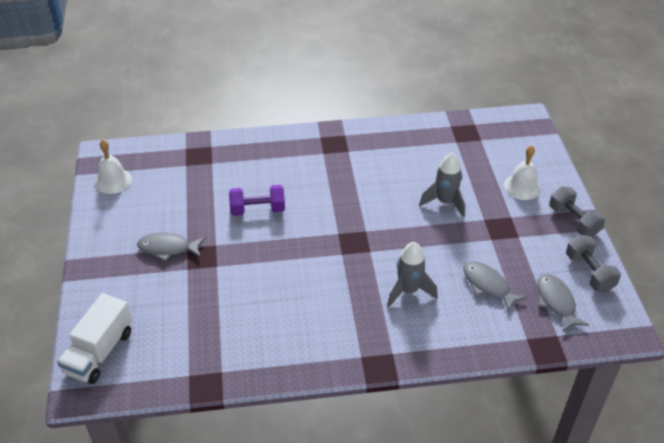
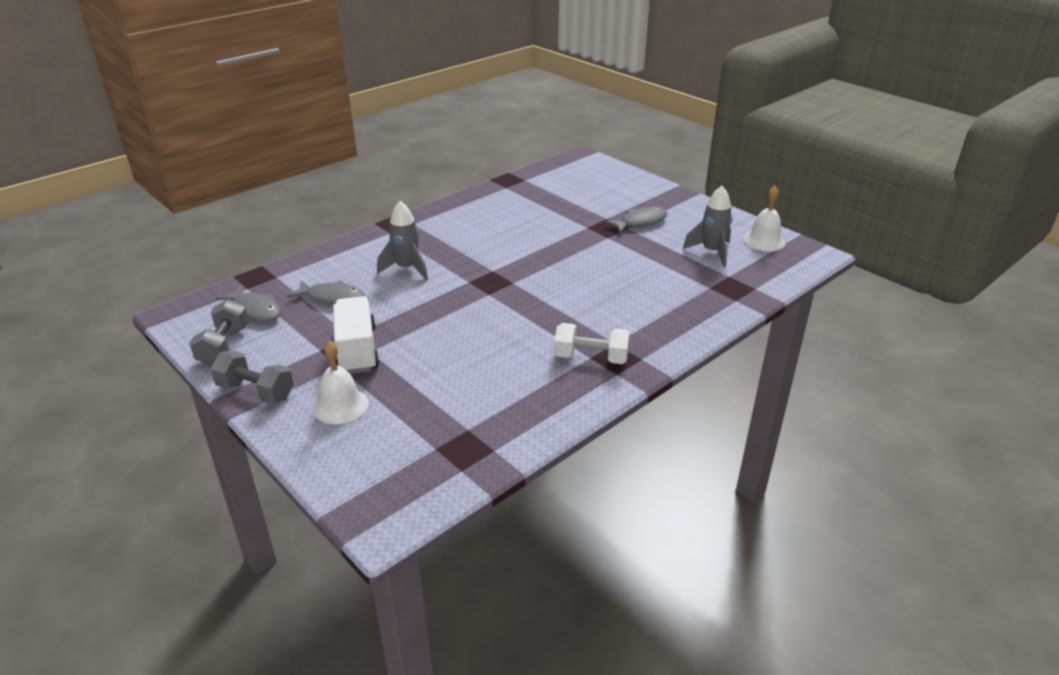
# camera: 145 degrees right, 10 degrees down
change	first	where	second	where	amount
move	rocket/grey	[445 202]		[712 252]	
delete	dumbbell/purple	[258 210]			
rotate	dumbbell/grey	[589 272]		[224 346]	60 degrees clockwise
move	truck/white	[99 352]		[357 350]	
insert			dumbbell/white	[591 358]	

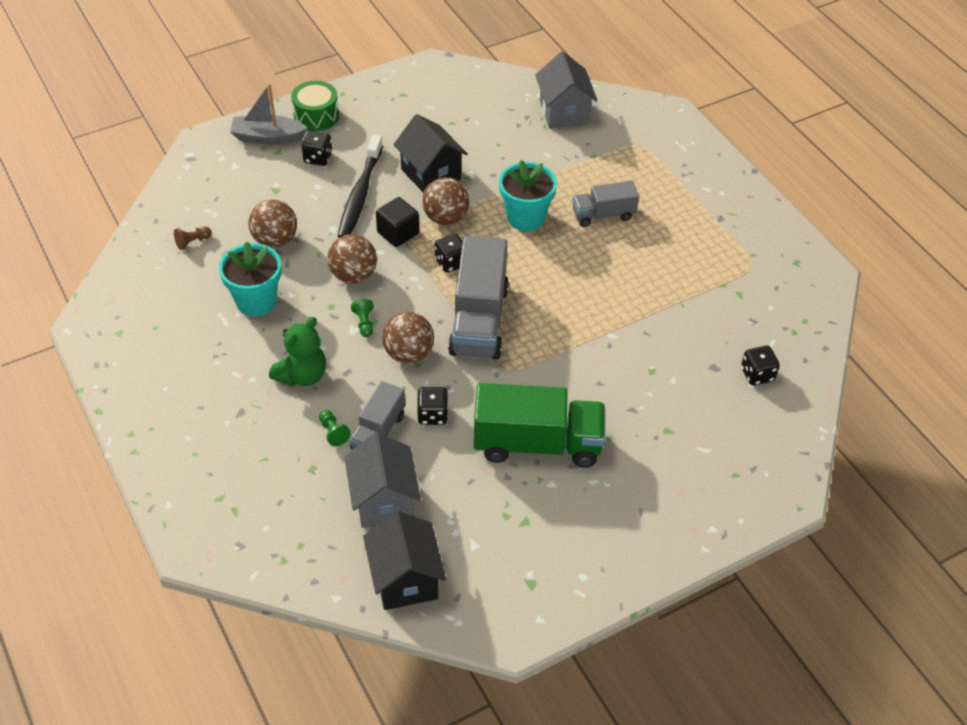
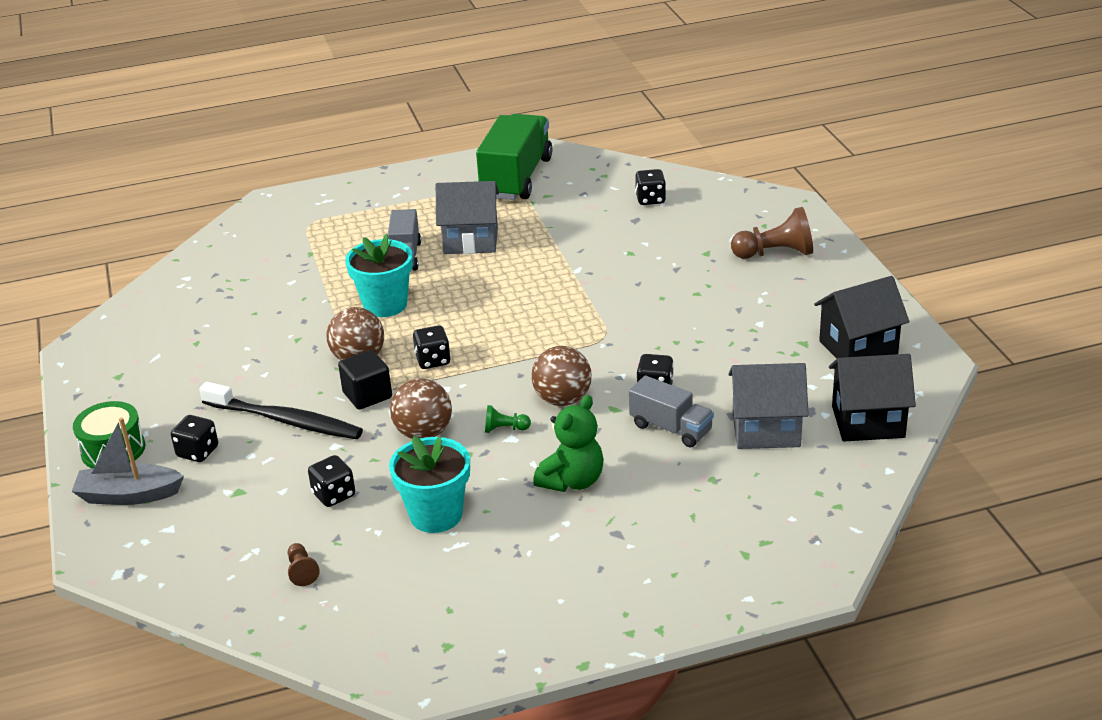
# camera: 75 degrees left, 15 degrees down
change	first	where	second	where	amount
move	house/grey	[564 112]		[471 241]	
rotate	boat/grey	[268 137]		[129 495]	75 degrees clockwise
move	house/black	[431 174]		[858 347]	
replace	ball/brown	[275 240]	dice/black	[334 495]	
delete	truck/grey	[479 320]			
rotate	teddy bear/green	[302 375]		[572 481]	75 degrees clockwise
move	truck/green	[537 444]		[516 178]	
delete	pawn/green	[333 432]			
insert			pawn/brown	[775 253]	

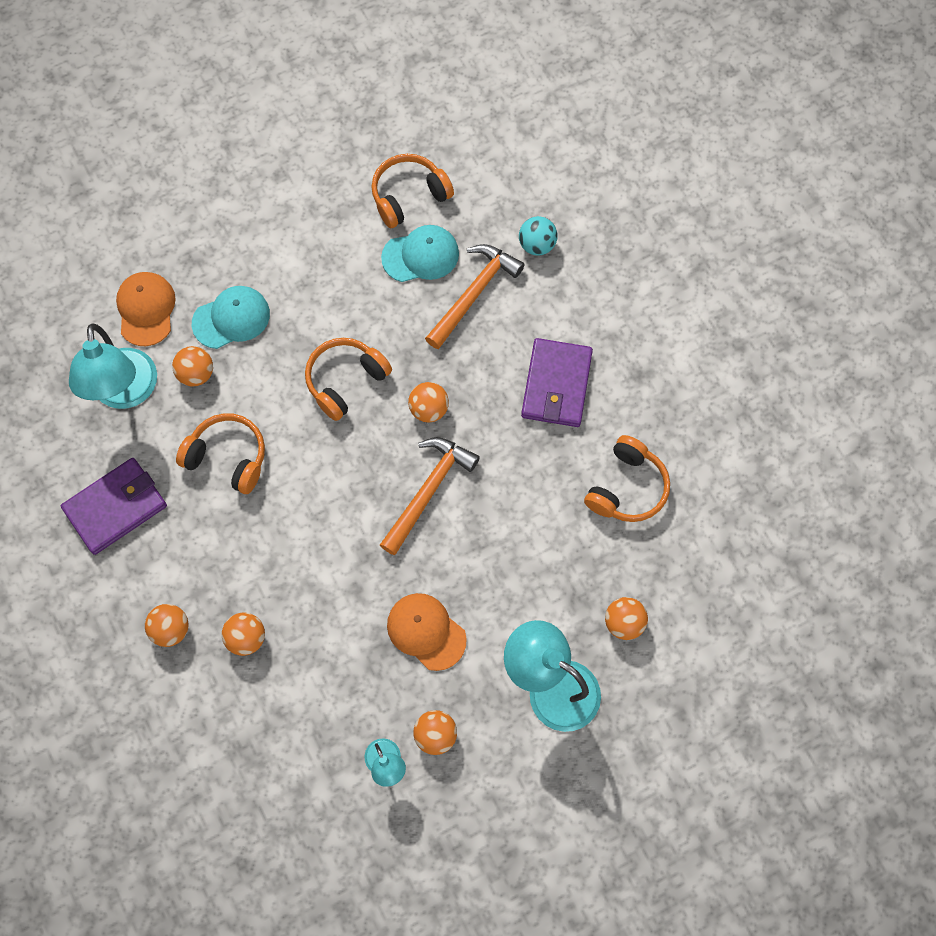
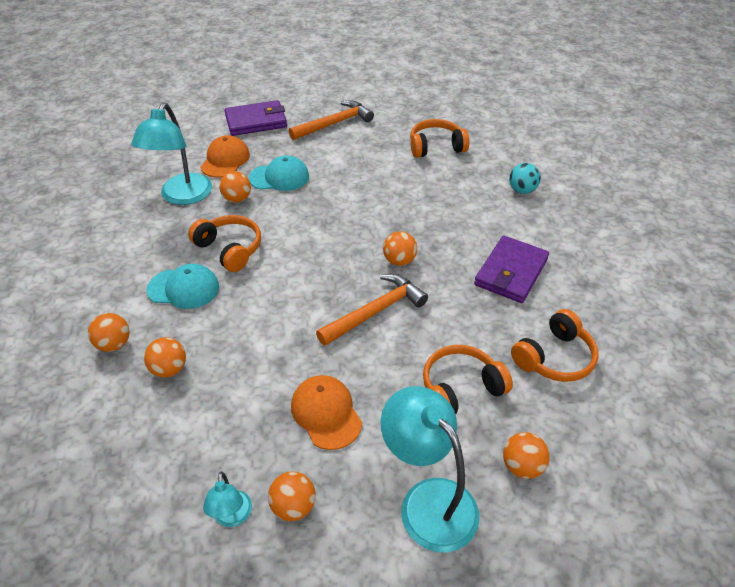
# camera: 20 degrees right, 25 degrees down
change	first	where	second	where	amount
move	cap/turquoise	[420 255]		[183 288]	
move	hammer/orange	[474 293]		[335 123]	
move	headphones/orange	[345 381]		[460 388]	
move	wallet/purple	[116 507]		[256 121]	

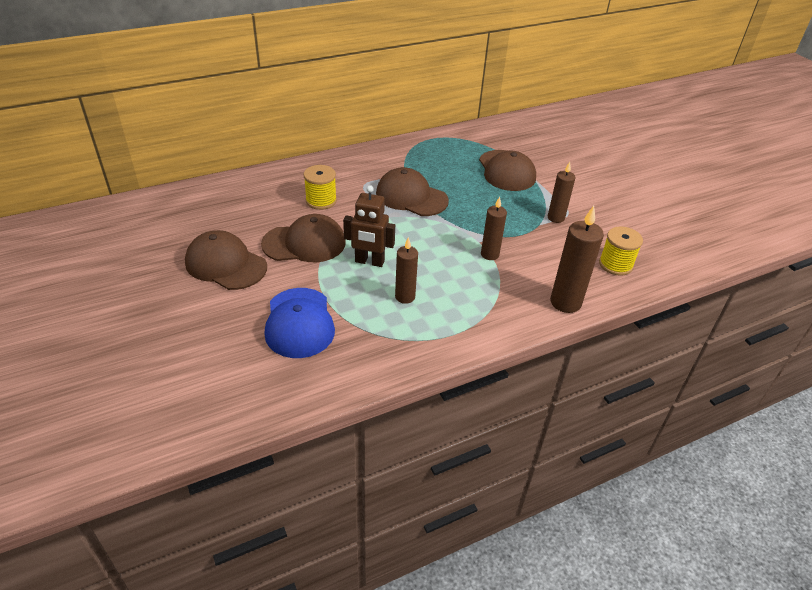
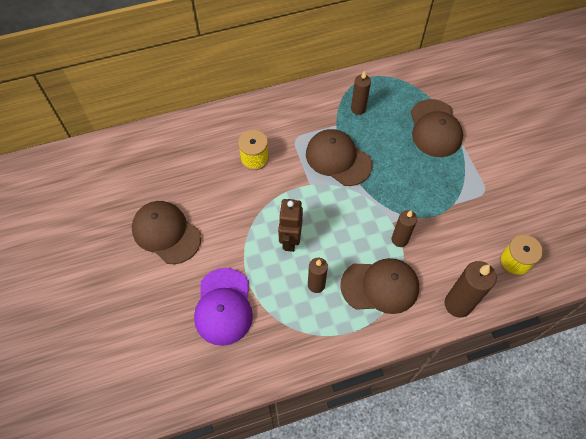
# camera: 10 degrees right, 20 degrees up
change	first	where	second	where	amount
move	candle/brown	[556 218]		[358 109]	
rotate	robot/brown	[369 262]		[290 240]	75 degrees clockwise
move	cap/brown	[304 243]		[380 286]	
recolor	cap/blue	[299 323]	cap/purple	[223 306]	

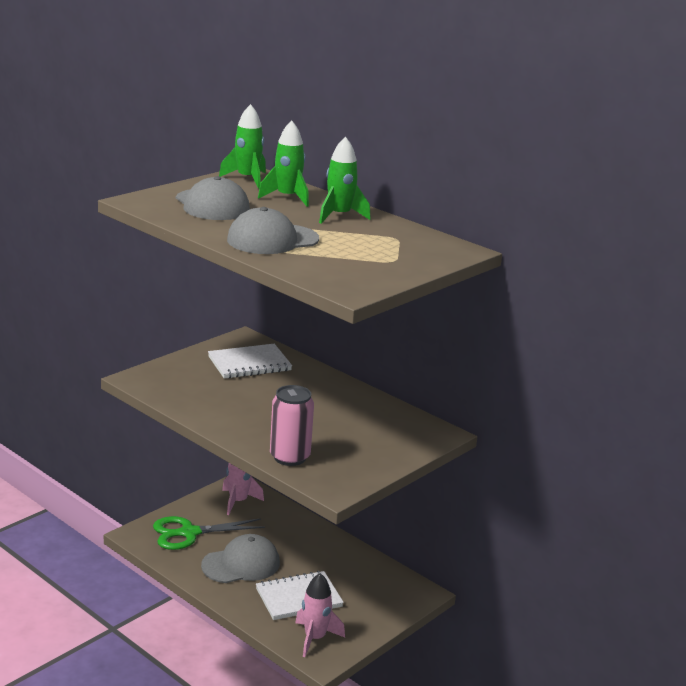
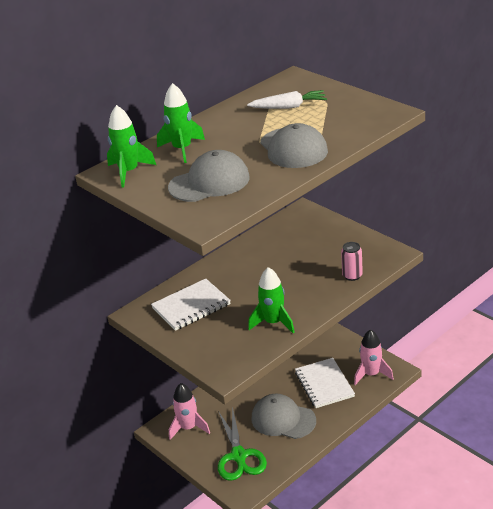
# camera: 80 degrees left, 10 degrees up
change	first	where	second	where	amount
move	rocket/green	[339 216]		[273 322]	
rotate	notebook/white	[249 364]		[191 306]	75 degrees clockwise
resize	can/pink	[289 457]		[352 276]	x0.63
rotate	cap/grey	[241 564]		[283 419]	45 degrees counterclockwise
insert			carrot/white	[289 107]	

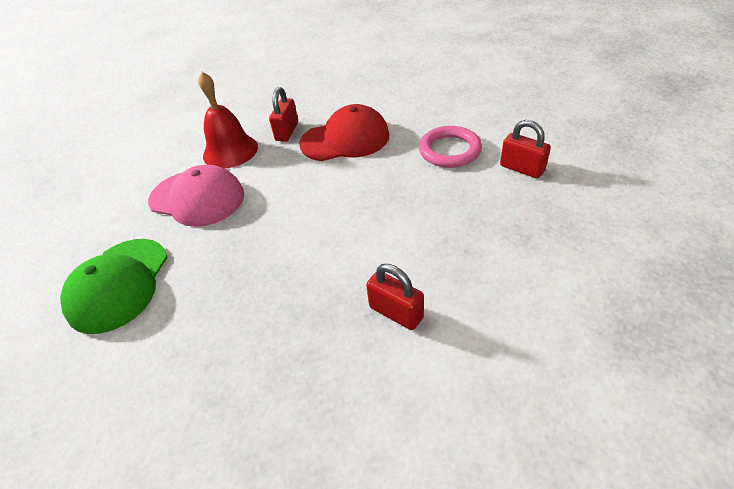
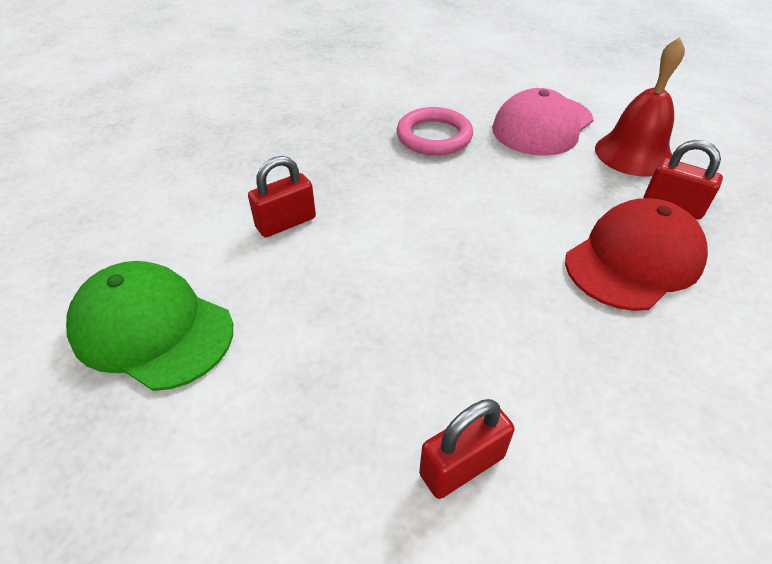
# camera: 105 degrees right, 0 degrees up
change	first	where	second	where	amount
rotate	cap/red	[345 139]		[634 259]	135 degrees counterclockwise
move	ring/pink	[449 150]		[434 136]	
move	cap/green	[118 284]		[152 328]	

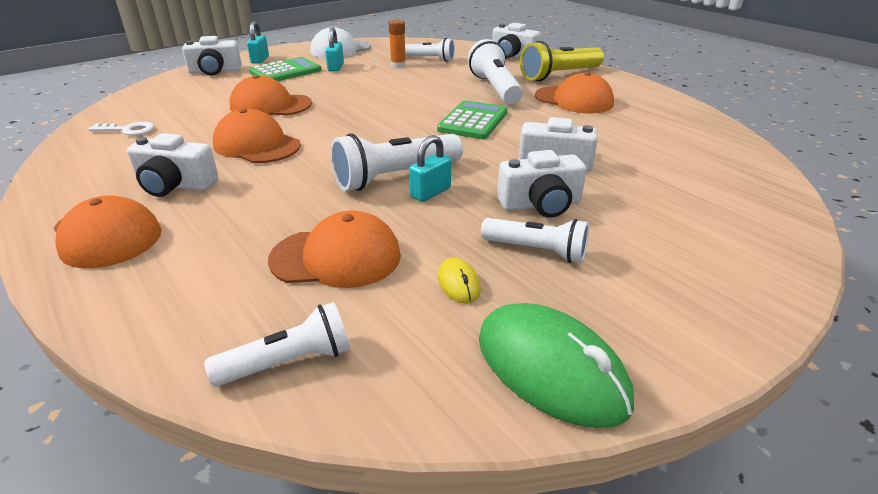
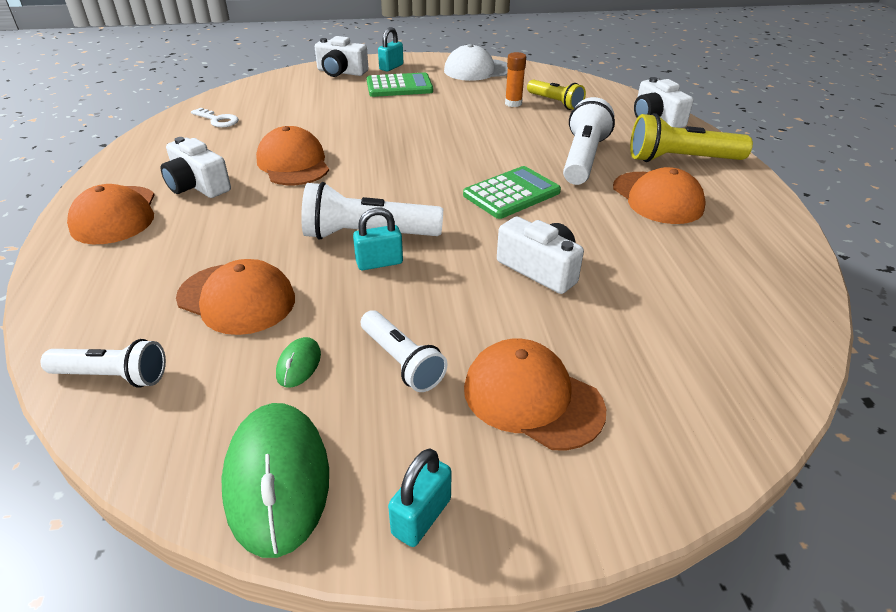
# camera: 30 degrees right, 5 degrees up
change	first	where	second	where	amount
move	padlock/turquoise	[336 67]		[421 516]	
recolor	flashlight/white	[429 59]	flashlight/yellow	[555 103]	
move	cap/orange	[270 105]		[532 398]	
delete	camera/white	[541 204]			
recolor	mouse/yellow	[458 283]	mouse/green	[299 364]	

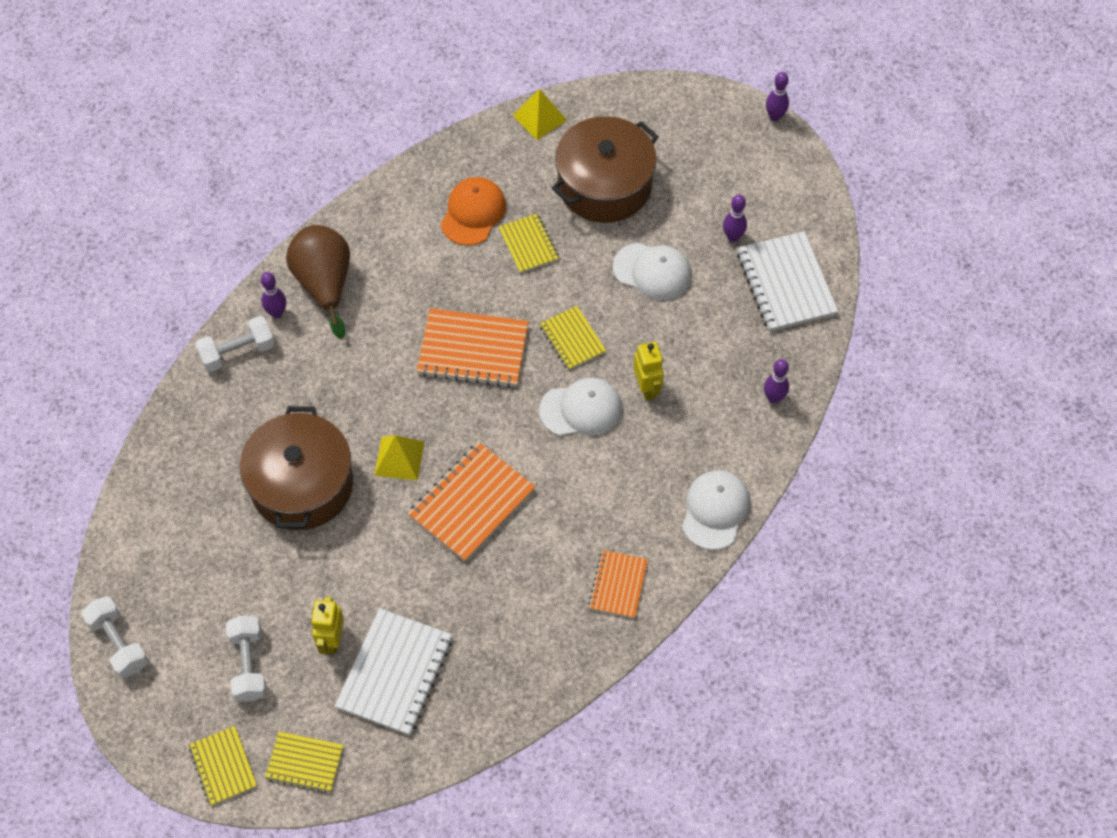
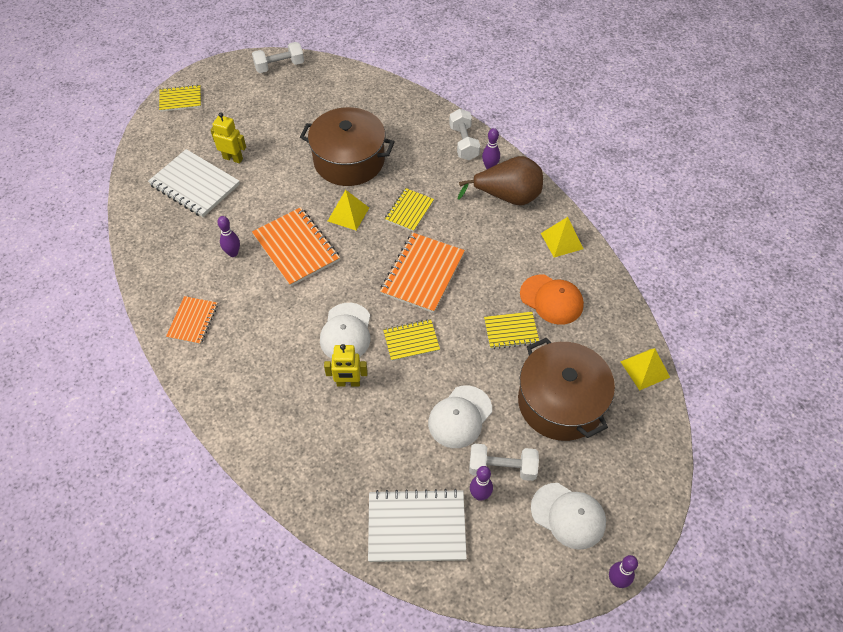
# camera: 105 degrees right, 5 degrees down
change	first	where	second	where	amount
move	bowling pin/purple	[774 398]		[233 253]	
move	cap/white	[715 510]		[568 515]	
rotate	notebook/orange	[618 585]		[193 321]	75 degrees clockwise
move	dumbbell/white	[249 664]		[502 468]	
move	notebook/yellow	[305 763]		[409 211]	
insert			pyramid/yellow	[561 241]	

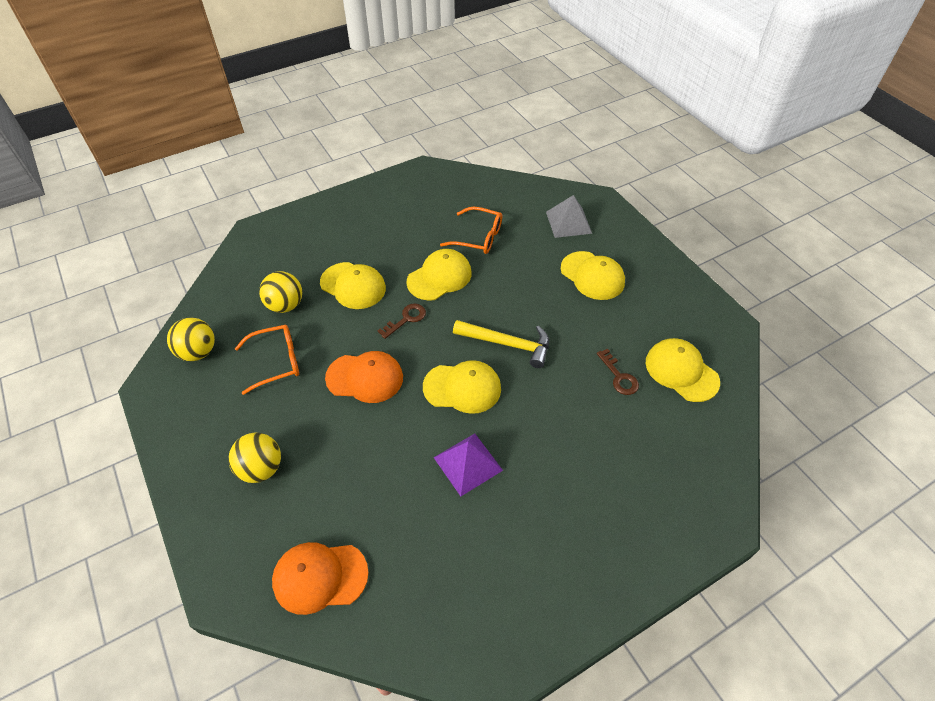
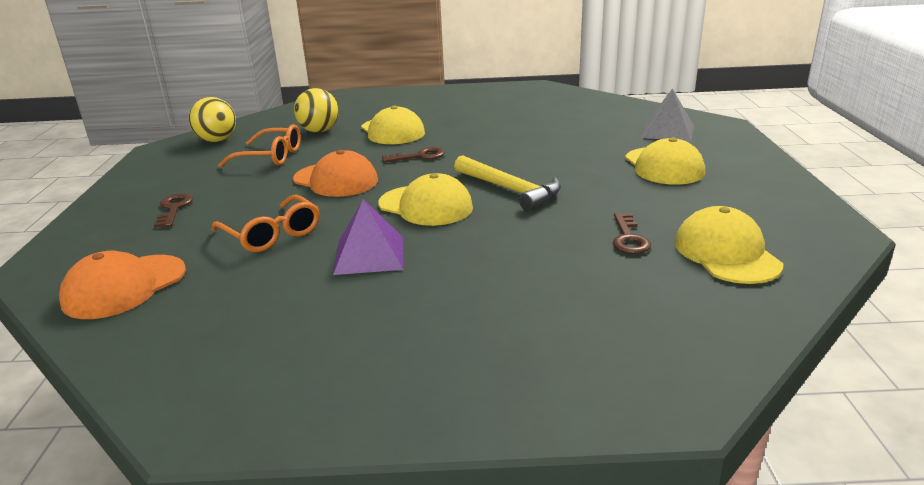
# camera: 30 degrees right, 25 degrees down
change	first	where	second	where	amount
move	glasses/orange	[478 237]		[272 234]	
delete	cap/yellow	[439 277]			
replace	ball/yellow	[261 468]	key/brown	[174 208]	
rotate	cap/orange	[320 577]		[124 287]	75 degrees counterclockwise

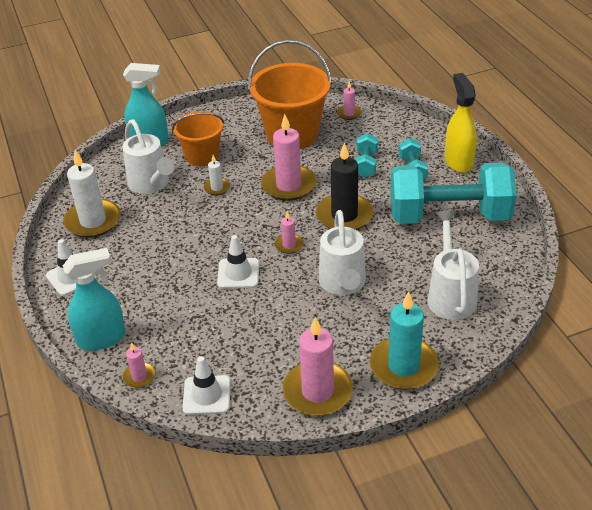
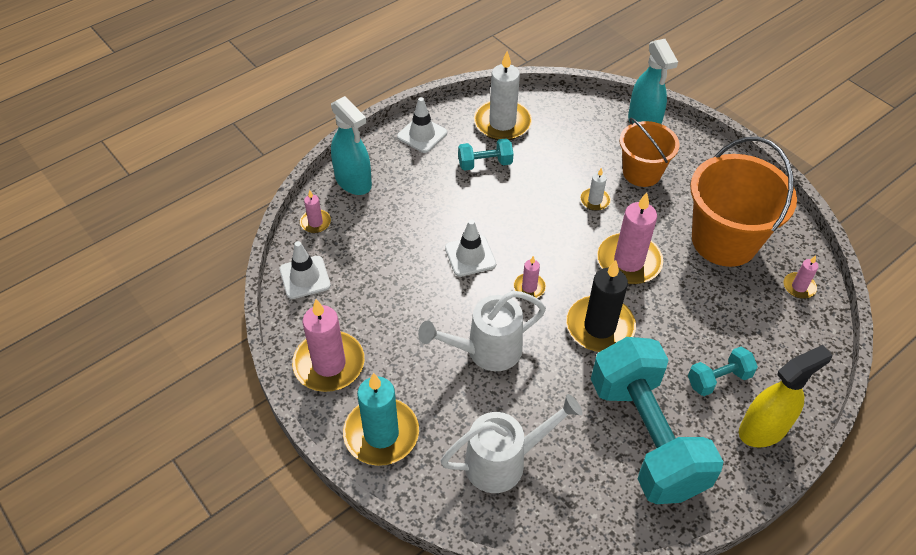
# camera: 70 degrees right, 10 degrees up
change	first	where	second	where	amount
delete	watering can/white	[151 184]			
move	dumbbell/turquoise	[366 164]		[485 163]	

